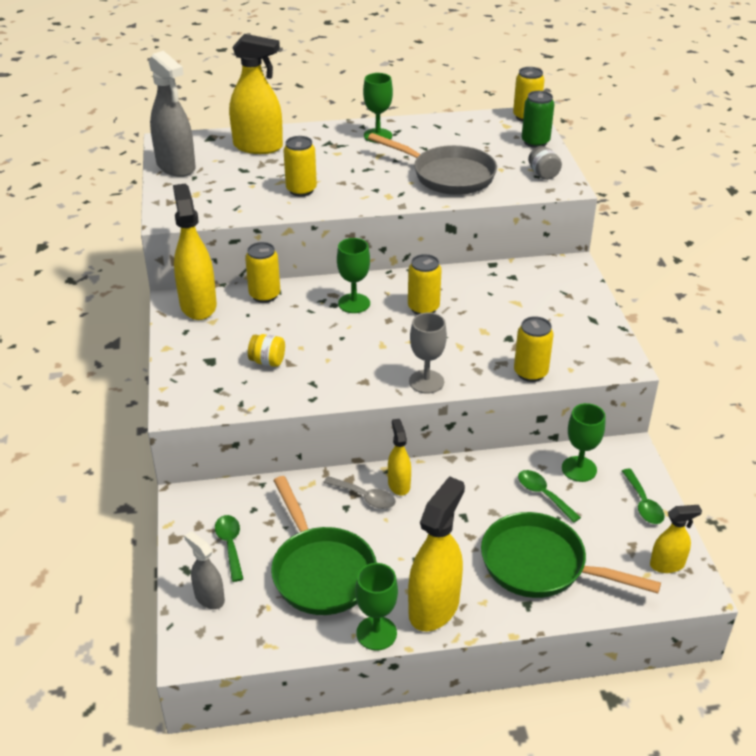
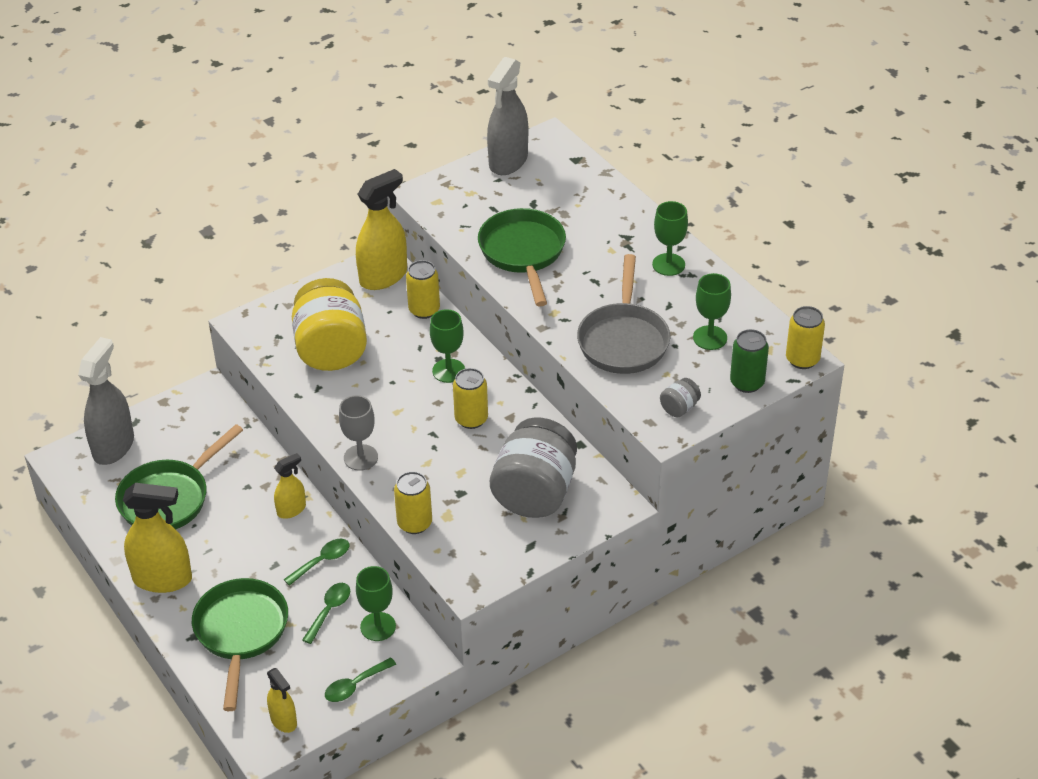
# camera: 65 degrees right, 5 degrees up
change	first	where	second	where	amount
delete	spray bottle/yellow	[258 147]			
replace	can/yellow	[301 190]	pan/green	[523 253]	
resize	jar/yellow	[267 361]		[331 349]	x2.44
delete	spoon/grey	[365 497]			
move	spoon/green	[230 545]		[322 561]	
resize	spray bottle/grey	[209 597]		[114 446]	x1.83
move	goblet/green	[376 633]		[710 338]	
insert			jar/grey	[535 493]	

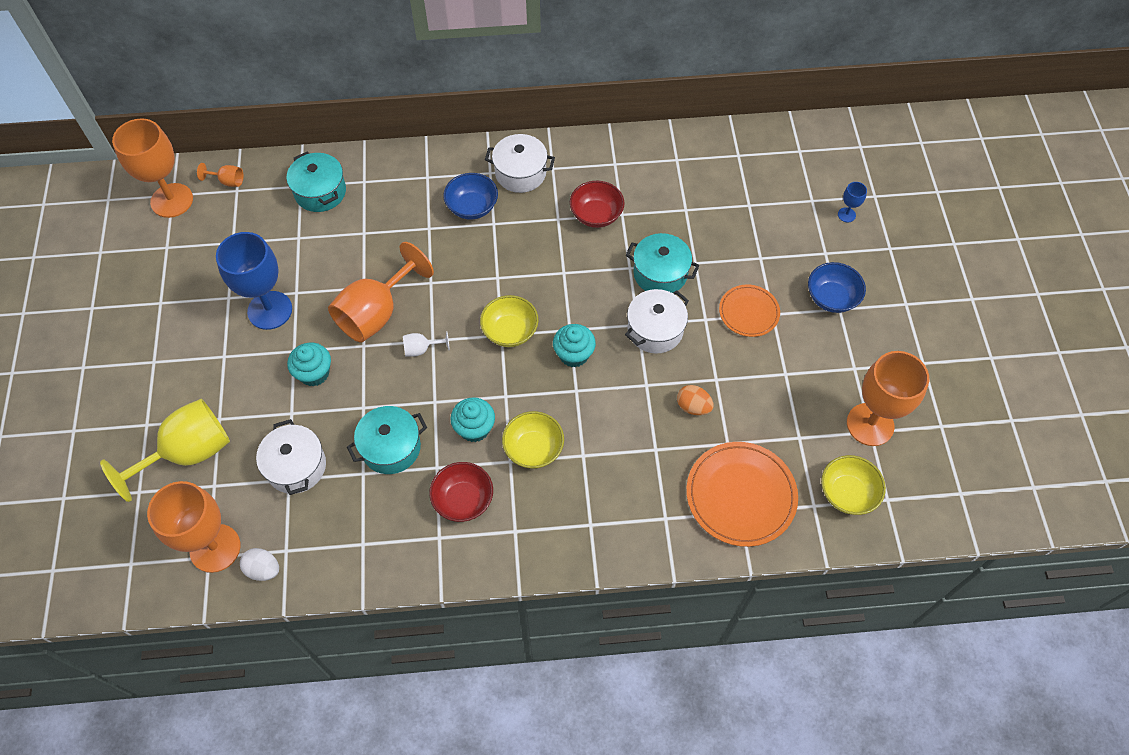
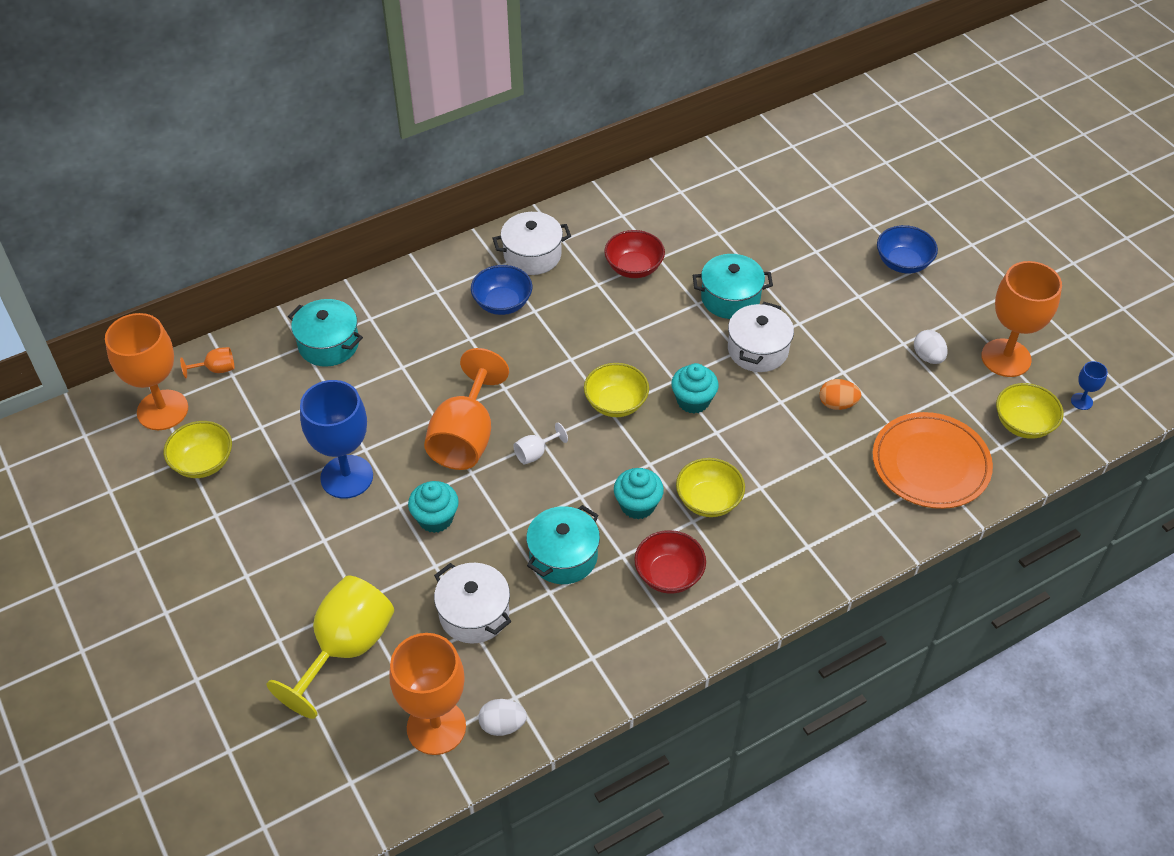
# camera: 25 degrees left, 10 degrees down
change	first	where	second	where	amount
move	goblet/blue	[846 215]		[1081 401]	
delete	plate/orange	[749 312]			
insert			egg/white	[928 357]	
insert			bowl/yellow	[203 462]	

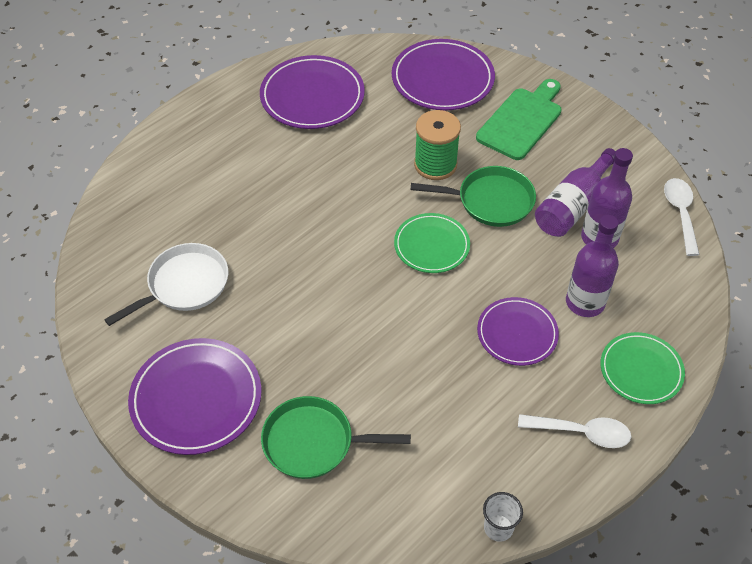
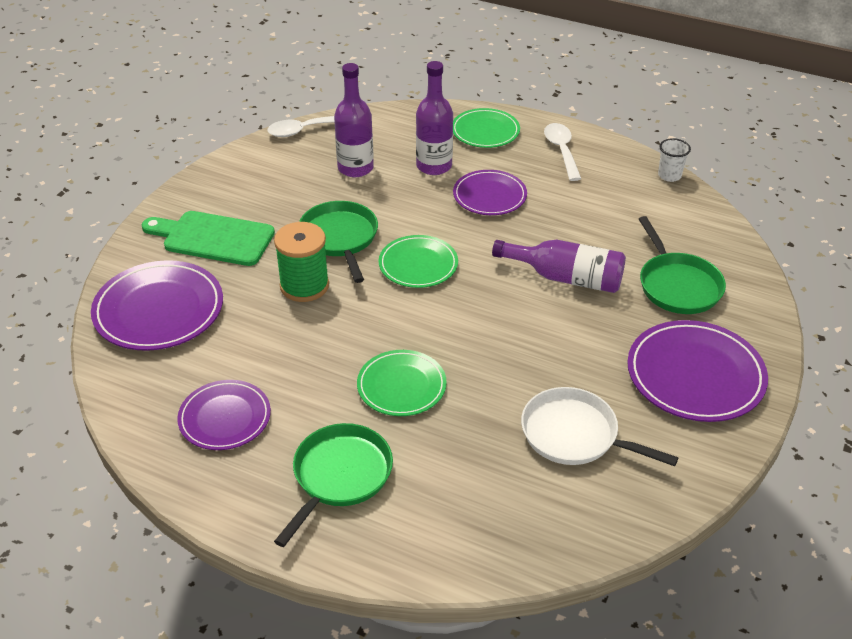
# camera: 110 degrees left, 10 degrees down
change	first	where	second	where	amount
resize	plate/purple	[312 96]		[225 418]	x0.64
move	bottle/purple	[572 206]		[566 278]	
insert			plate/green	[401 386]	
insert			pan/green	[339 476]	

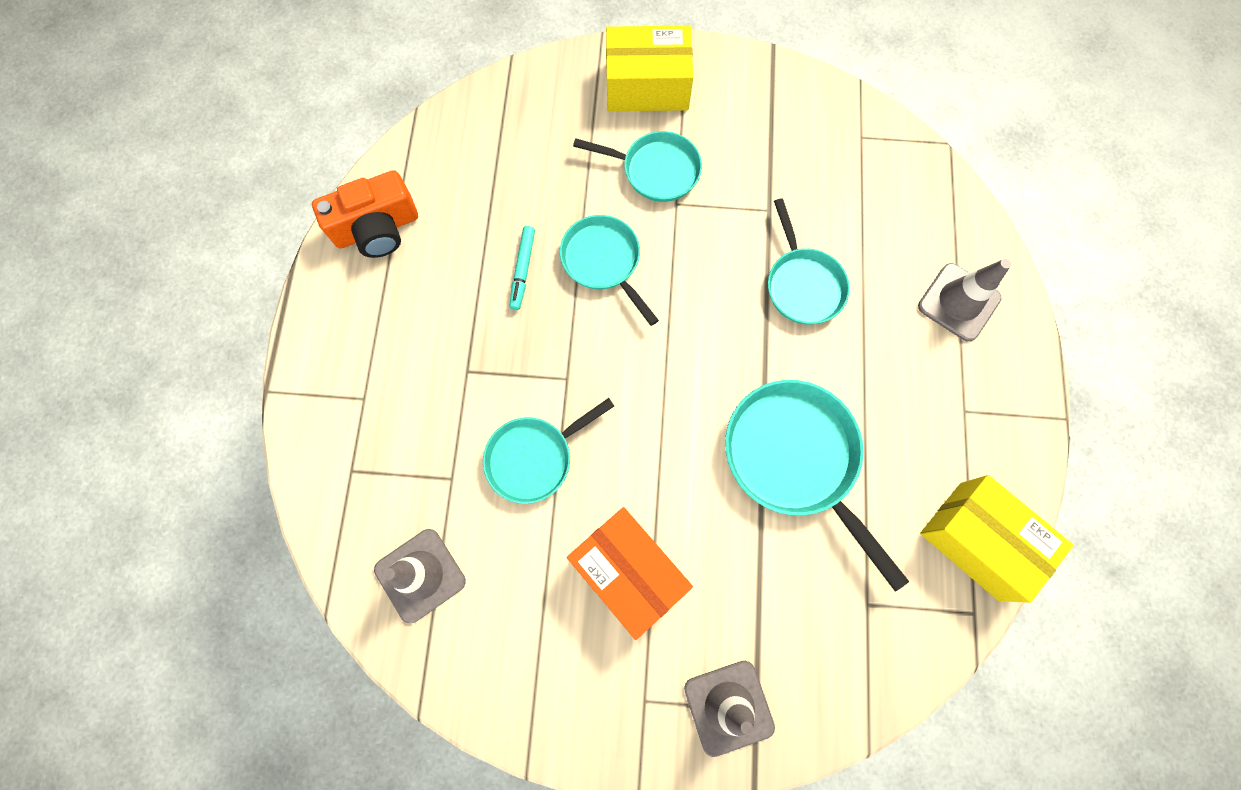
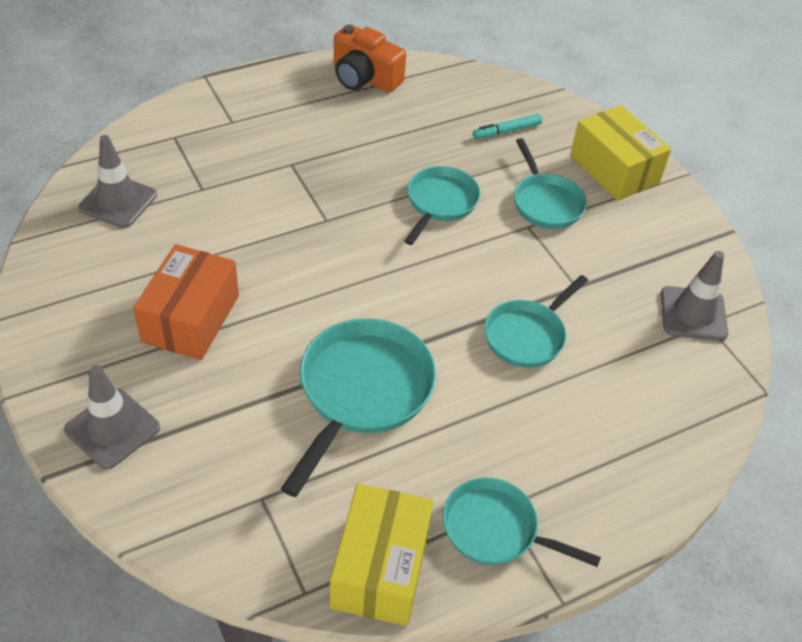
# camera: 55 degrees right, 25 degrees down
change	first	where	second	where	amount
move	marker/turquoise	[522 270]		[506 131]	
move	traffic cone/grey	[958 302]		[693 314]	
move	pan/turquoise	[534 457]		[496 529]	

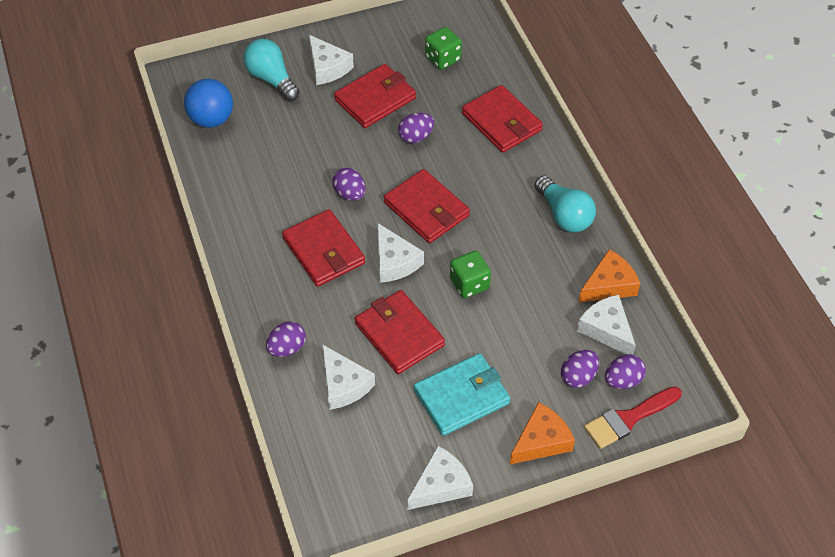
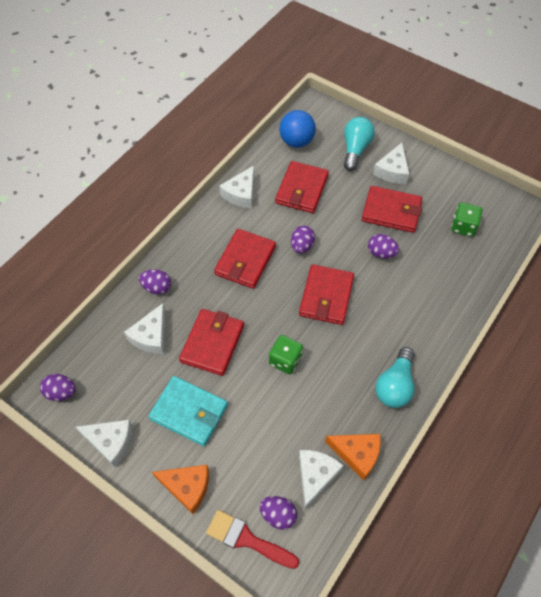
# camera: 55 degrees right, 5 degrees up
change	first	where	second	where	amount
move	wallet/red	[501 122]		[302 189]	
move	cheese/white	[394 261]		[241 194]	
move	egg/purple	[578 377]		[61 392]	

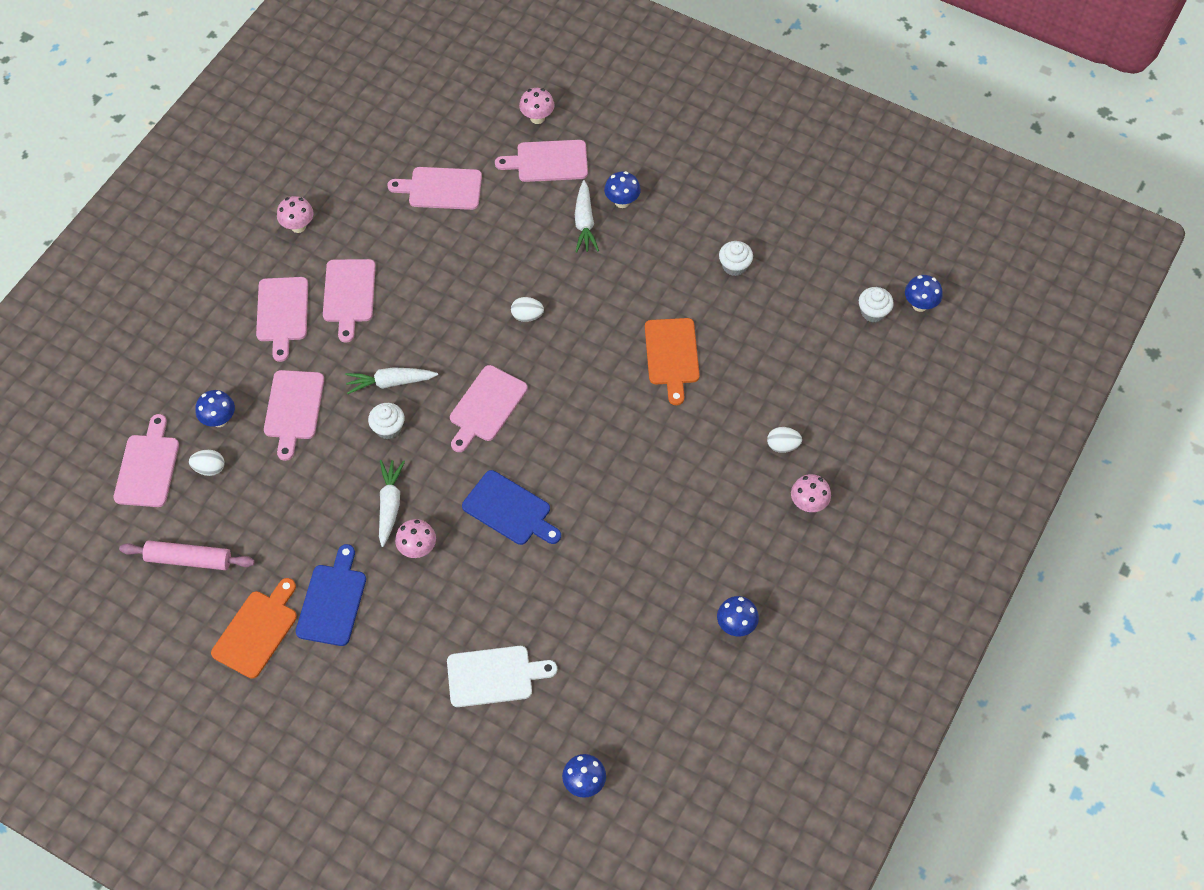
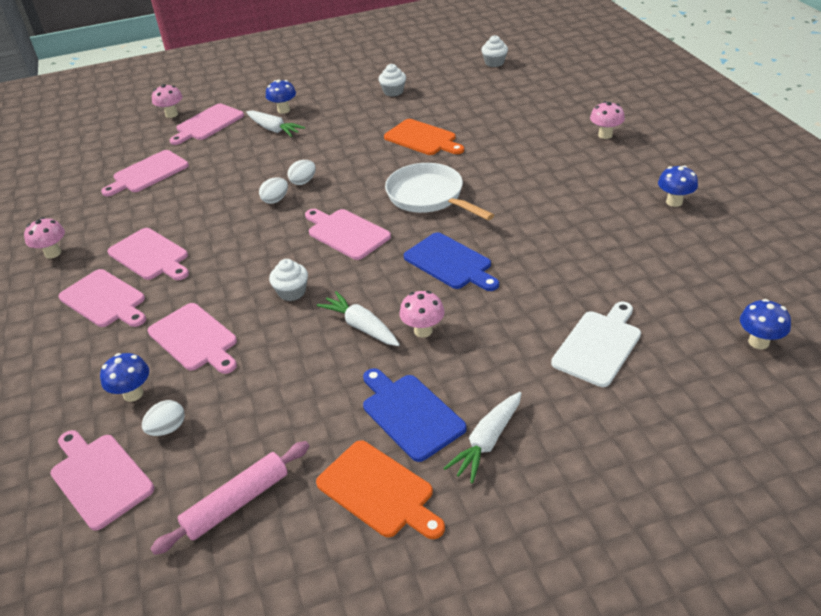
# camera: 45 degrees left, 20 degrees down
change	first	where	second	where	amount
delete	mushroom/blue	[920 305]			
rotate	cutting board/pink	[486 406]		[346 233]	150 degrees clockwise
move	carrot/white	[390 382]		[487 441]	
move	egg/white	[782 446]		[275 200]	
rotate	cutting board/blue	[510 510]		[450 263]	60 degrees clockwise
rotate	cutting board/orange	[257 631]		[378 491]	150 degrees clockwise
insert			pan/white	[429 197]	

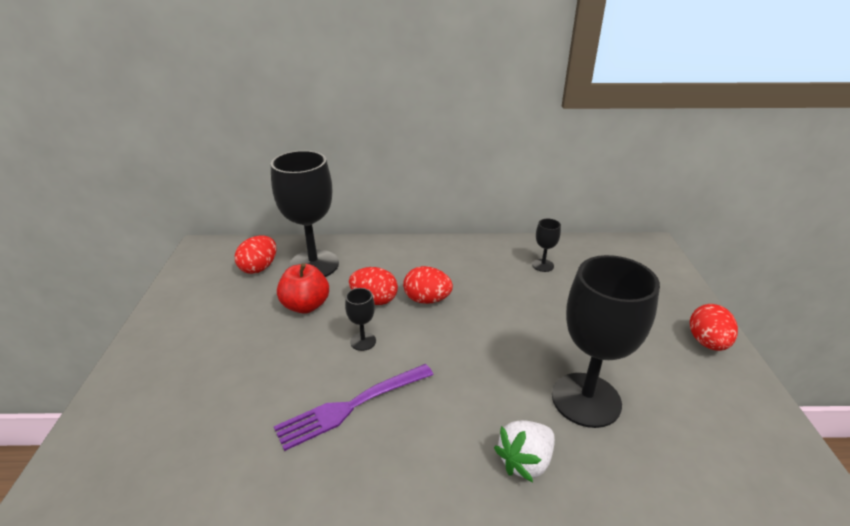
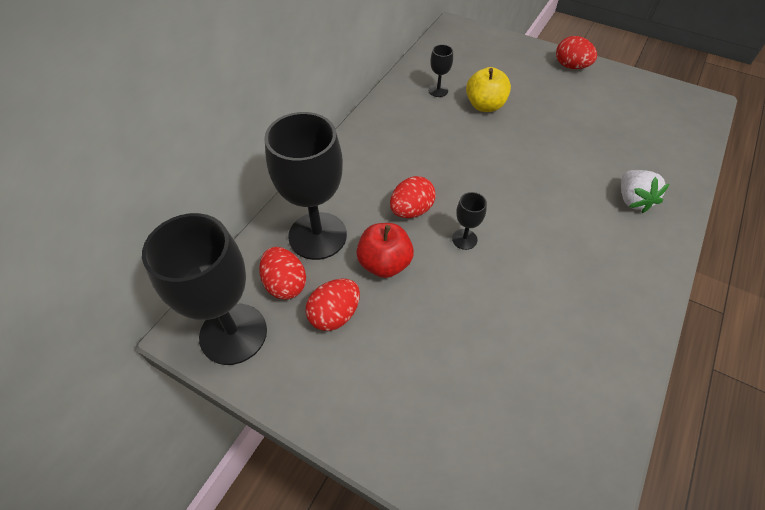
# camera: 60 degrees left, 20 degrees up
change	first	where	second	where	amount
move	goblet/black	[586 399]		[233 333]	
move	egg/red	[427 300]		[335 315]	
delete	fork/purple	[351 406]			
insert			apple/yellow	[485 105]	

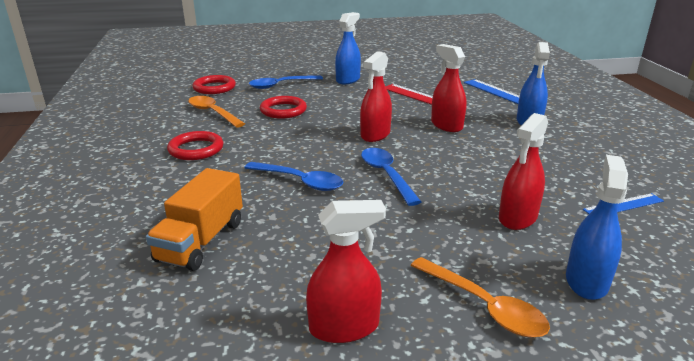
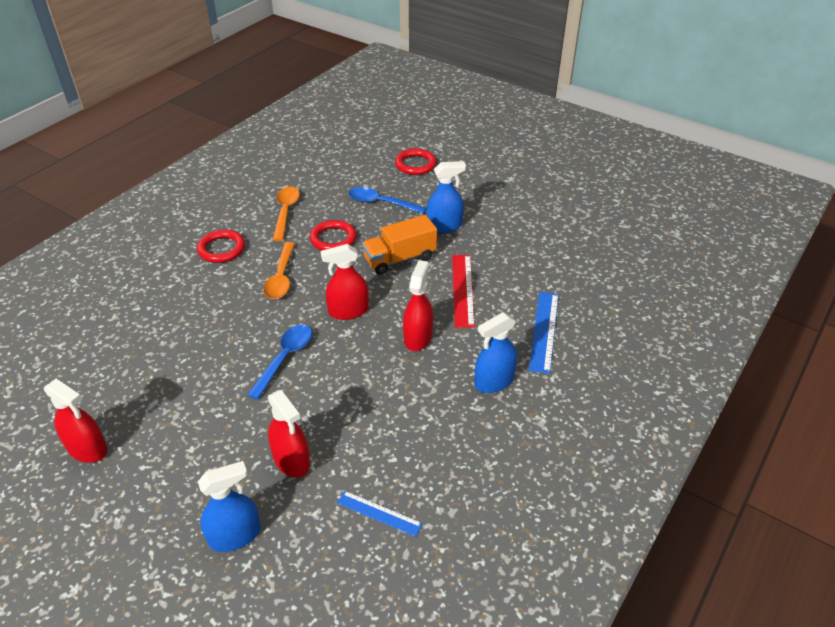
# camera: 45 degrees right, 15 degrees up
change	first	where	second	where	amount
move	ring/red	[214 88]		[415 164]	
rotate	spray bottle/red	[518 218]		[291 460]	120 degrees counterclockwise
delete	spoon/blue	[299 181]			
move	truck/orange	[201 241]		[400 258]	
move	spoon/orange	[483 306]		[281 277]	

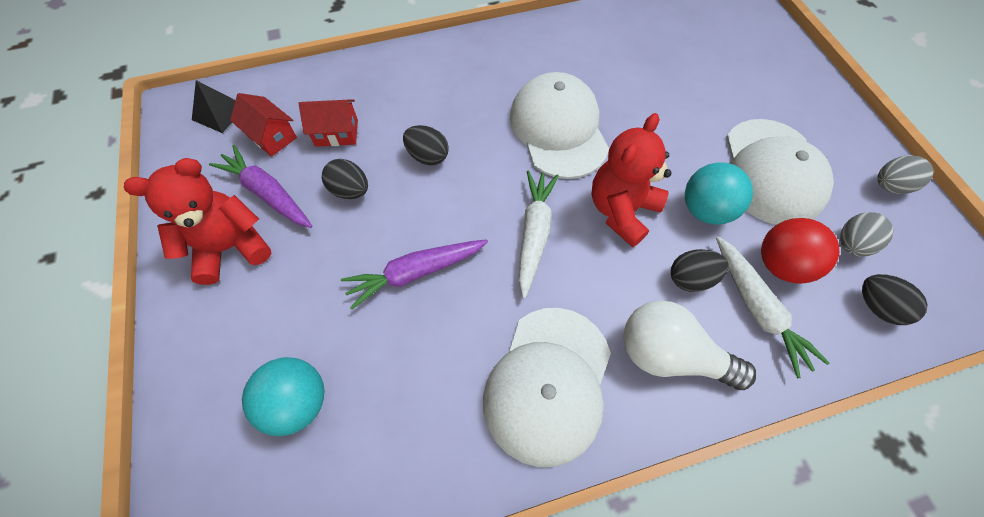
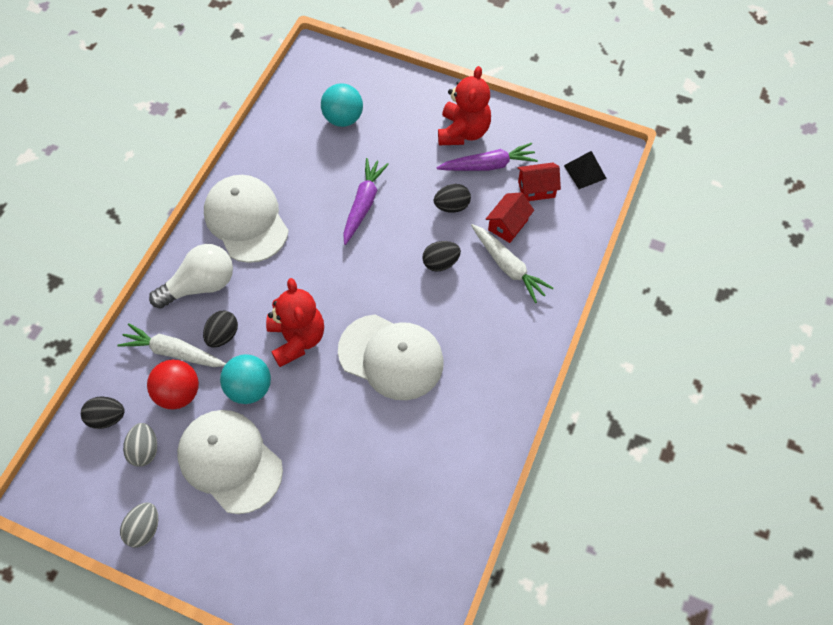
# camera: 130 degrees right, 0 degrees up
change	first	where	second	where	amount
move	carrot/white	[534 233]		[508 267]	

